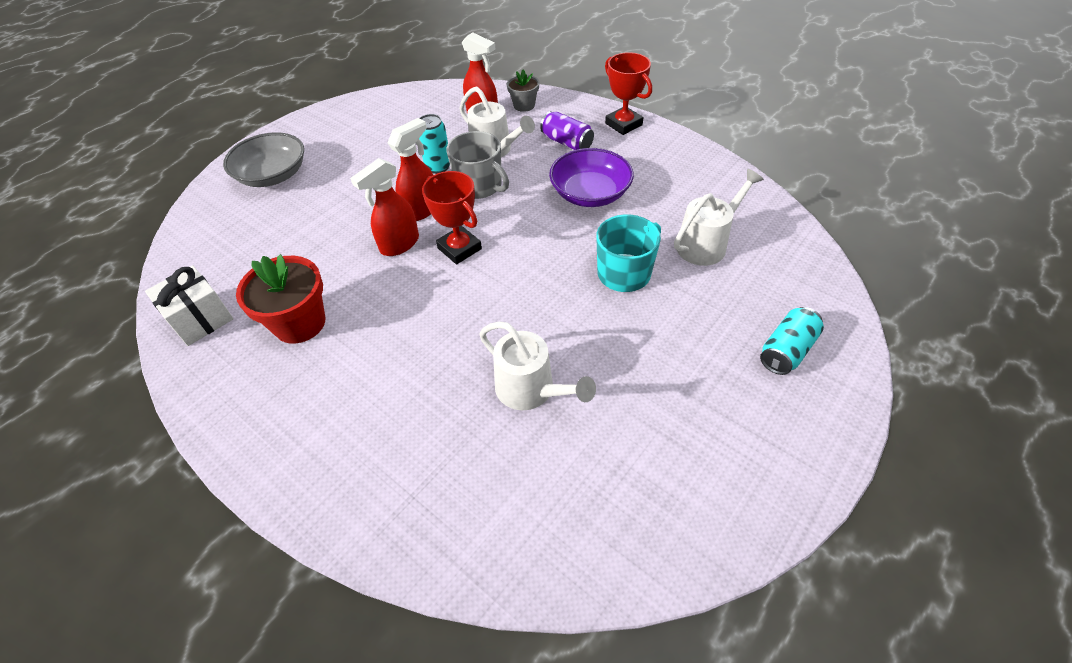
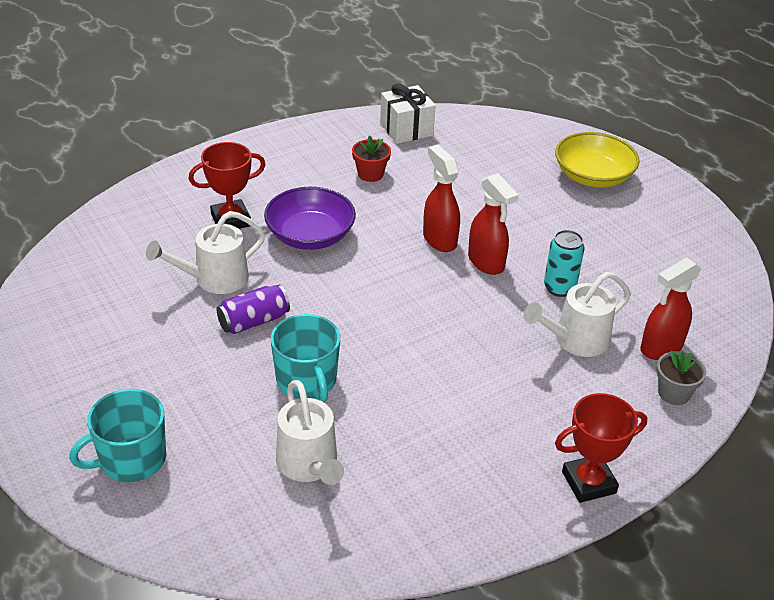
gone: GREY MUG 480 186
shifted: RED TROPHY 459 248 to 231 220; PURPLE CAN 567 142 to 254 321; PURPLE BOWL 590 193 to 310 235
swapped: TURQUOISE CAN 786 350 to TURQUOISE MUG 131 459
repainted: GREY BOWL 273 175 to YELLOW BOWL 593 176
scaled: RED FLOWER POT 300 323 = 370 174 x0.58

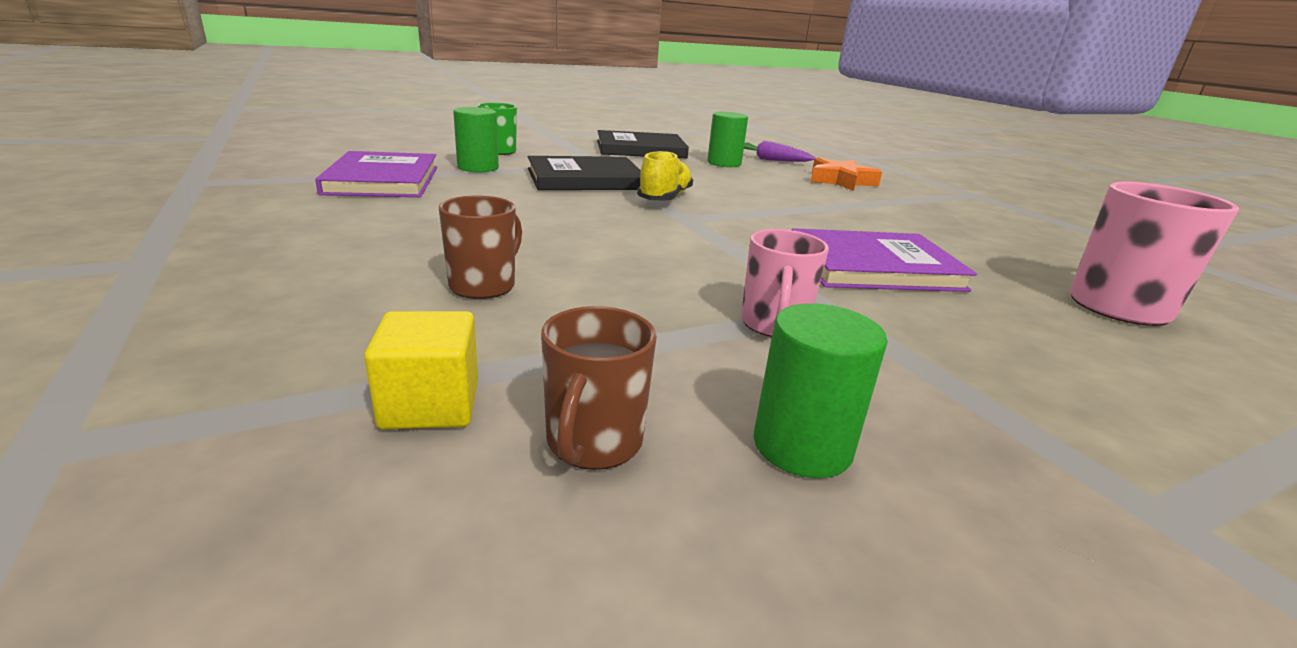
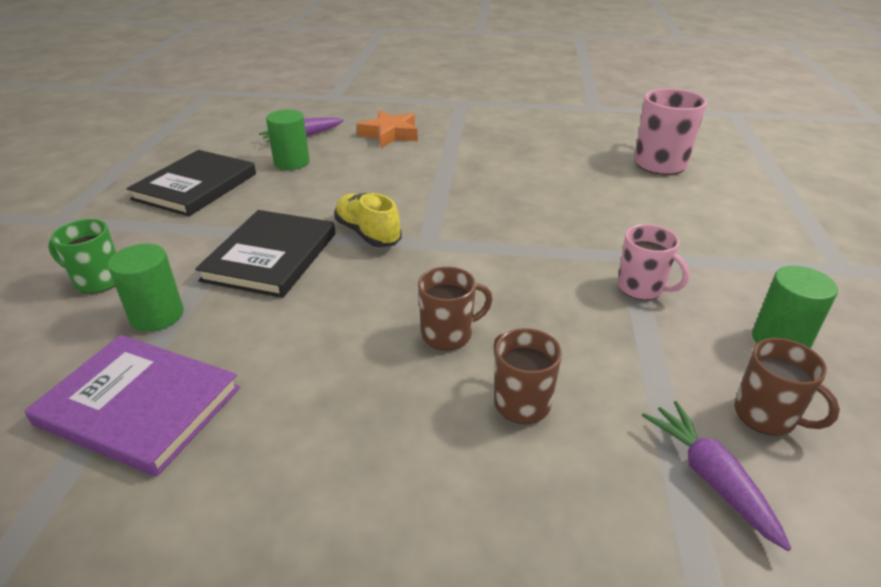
gone: PURPLE BOOK 873 267
new: BROWN MUG 448 334
swapped: YELLOW CUBE 430 404 to PURPLE CARROT 710 478

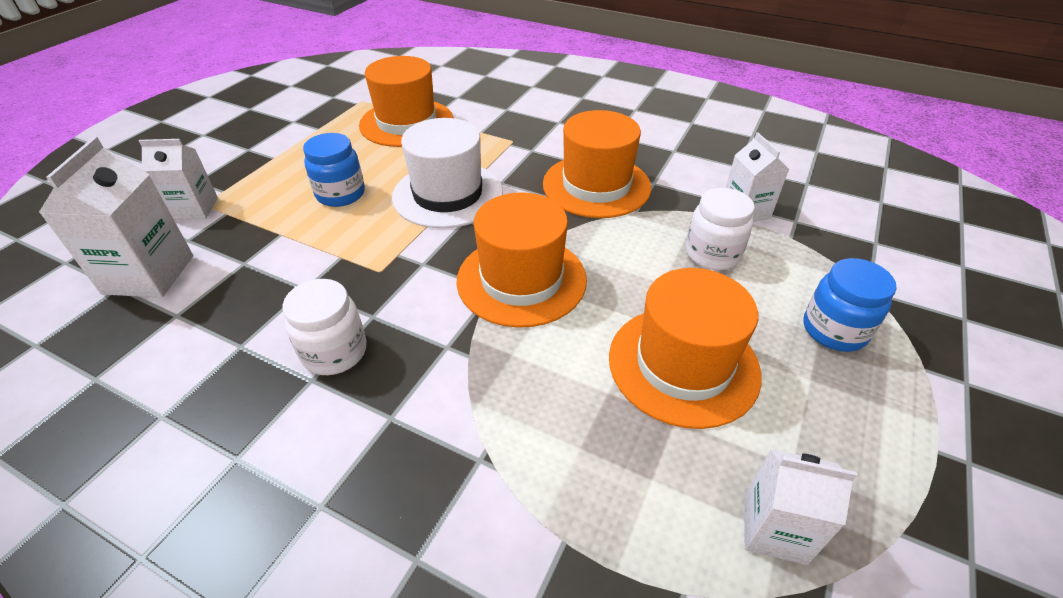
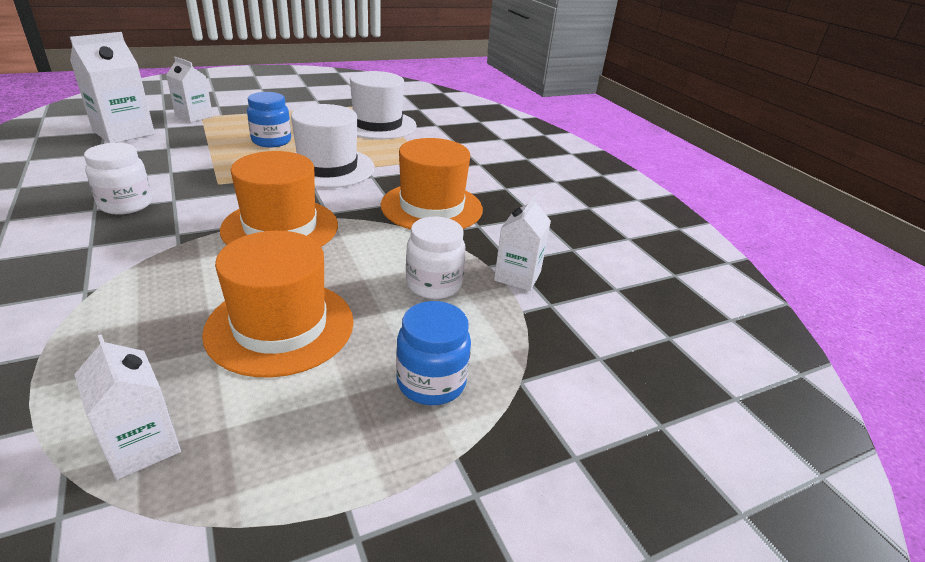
repainted: ORANGE HAT 406 122 to WHITE HAT 377 125

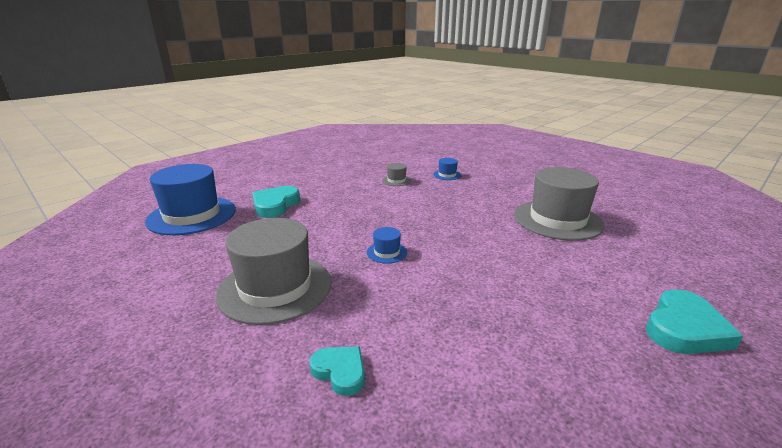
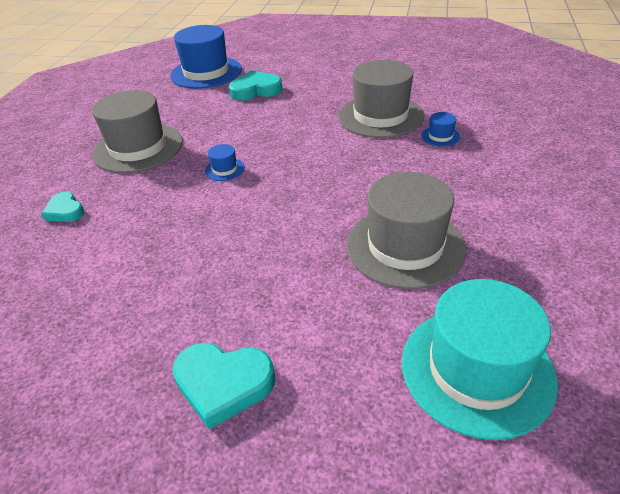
new: TURQUOISE HAT 477 369
rotated: TURQUOISE HEART 340 372 = 65 211 135 degrees clockwise
scaled: GREY HAT 396 180 = 380 116 x2.40

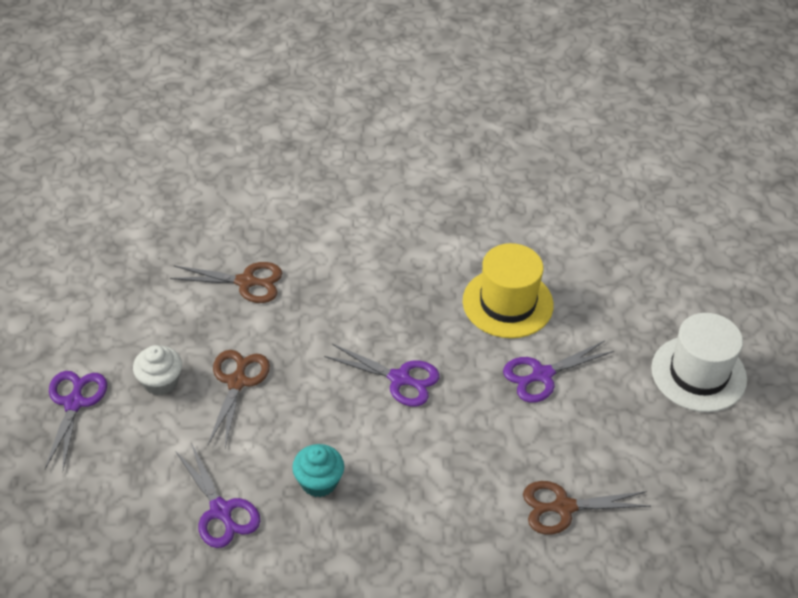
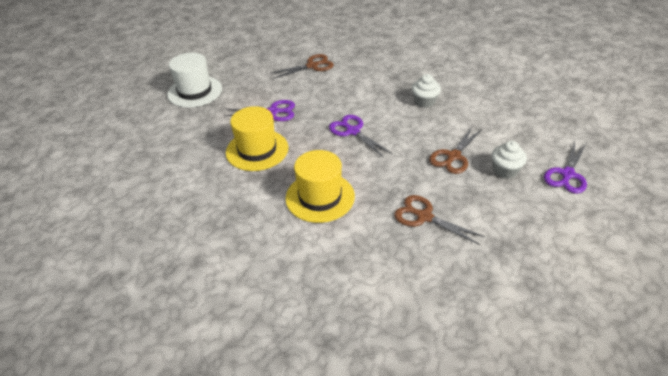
gone: PURPLE SCISSORS 221 511
new: YELLOW HAT 320 197
repainted: TURQUOISE CUPCAKE 319 482 to WHITE CUPCAKE 424 101
rotated: BROWN SCISSORS 563 507 = 312 66 45 degrees counterclockwise

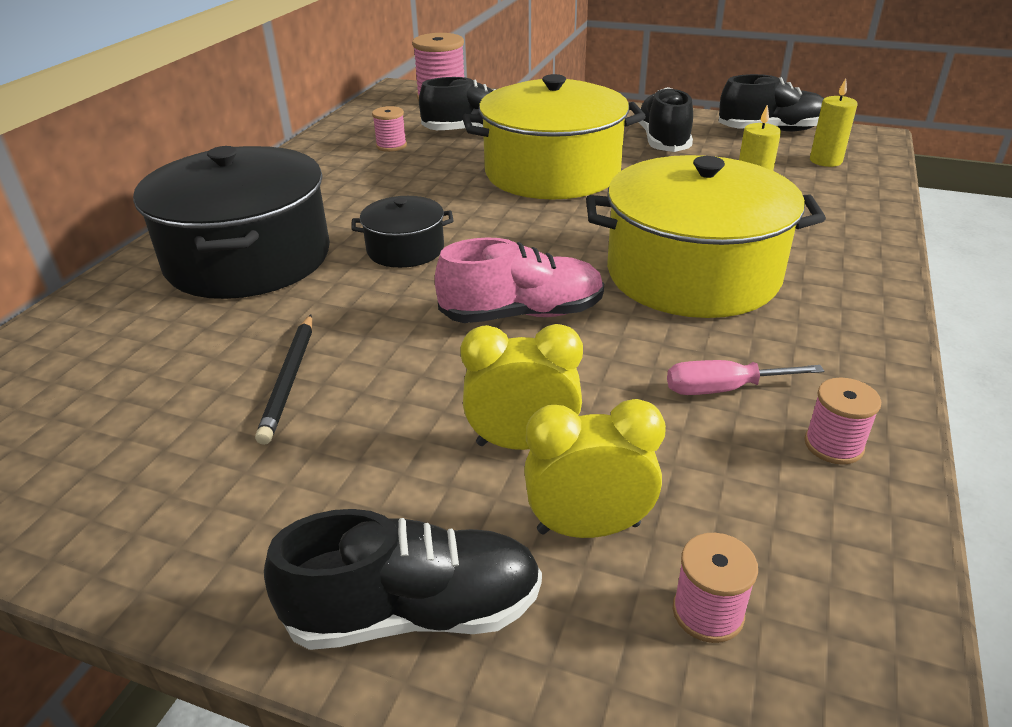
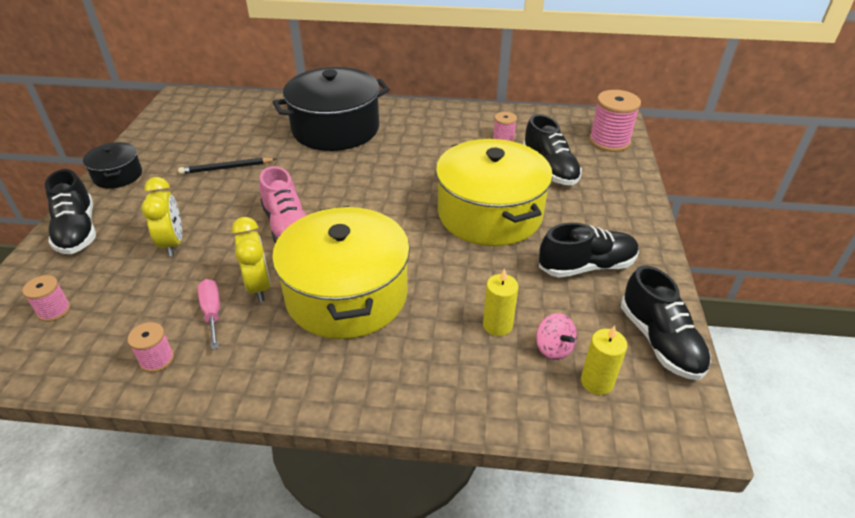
new: PINK SPINNING TOP 553 348
shifted: BLACK POT 405 249 to 118 175; YELLOW CLOCK 588 527 to 259 286

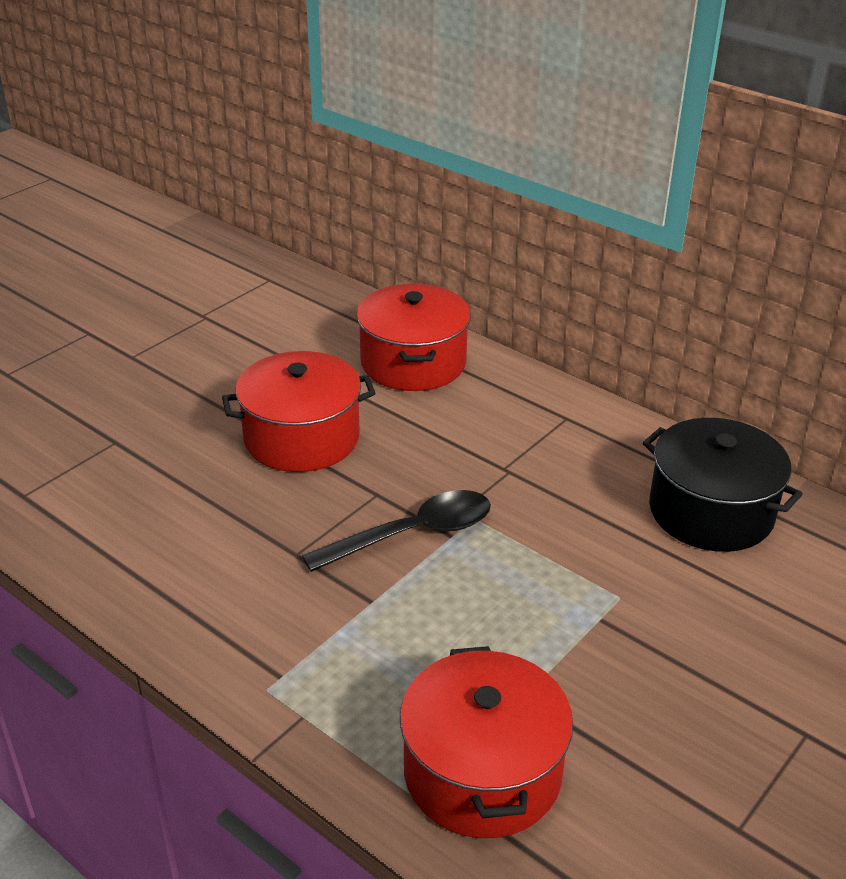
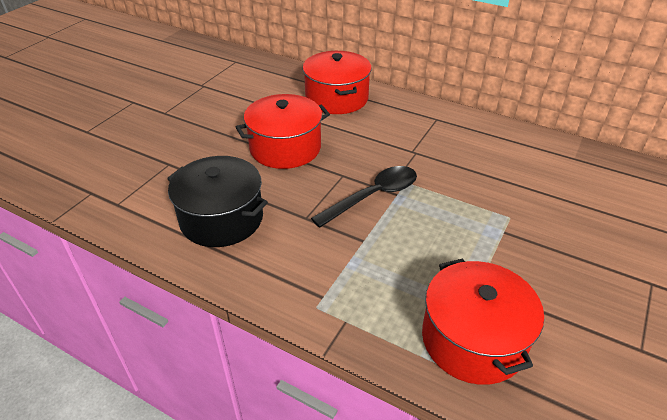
shifted: BLACK POT 711 511 to 221 218

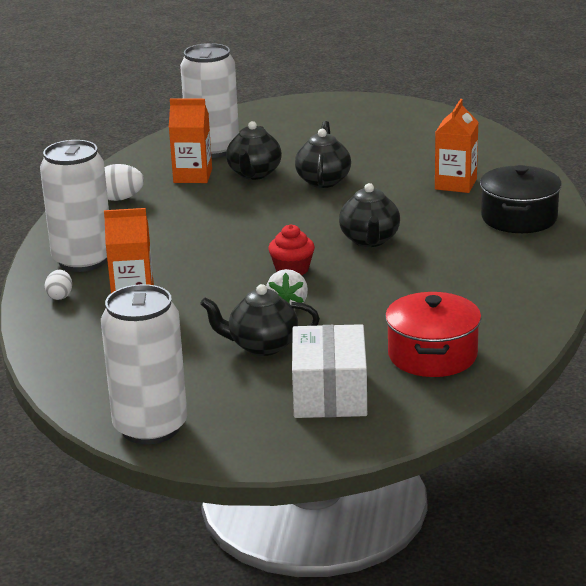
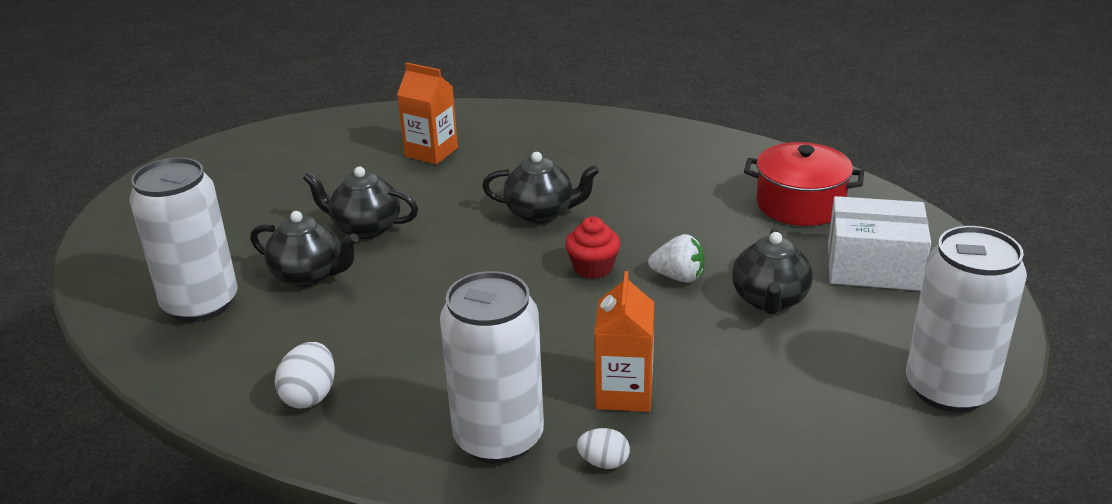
gone: ORANGE CARTON 192 176; BLACK POT 519 218

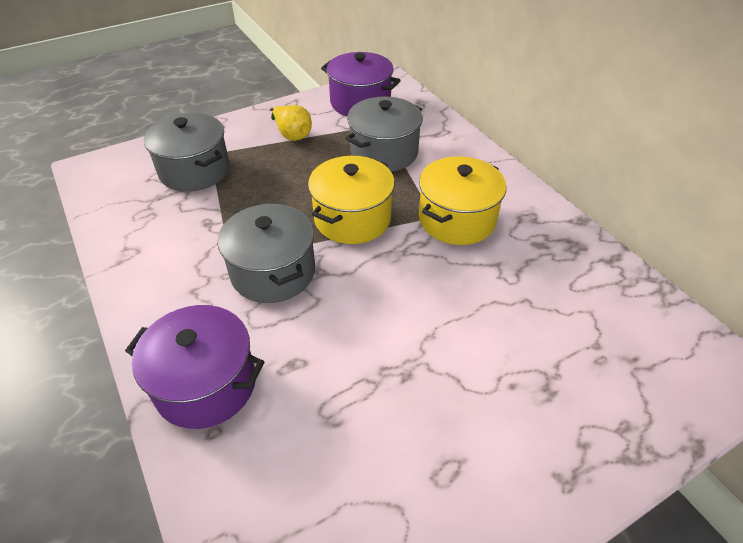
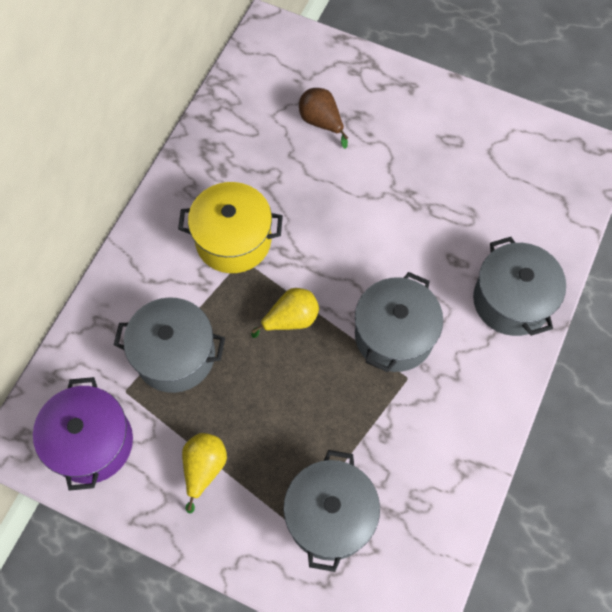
new: BROWN PEAR 321 122
swapped: YELLOW POT 352 218 to YELLOW PEAR 291 319
repainted: PURPLE POT 206 384 to GREY POT 511 300

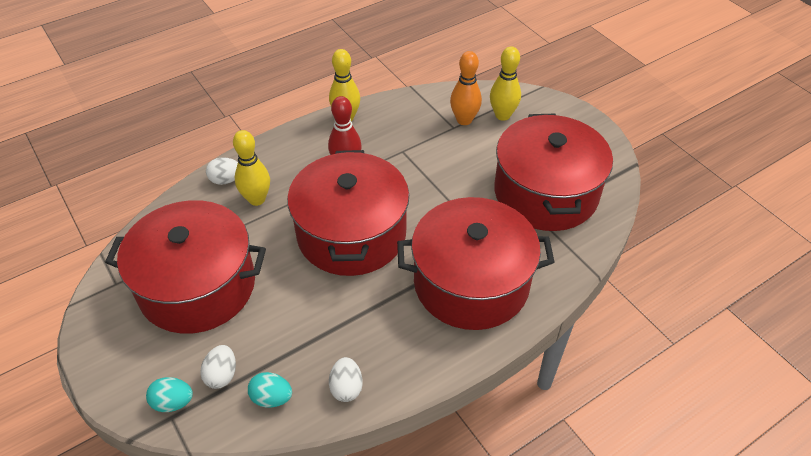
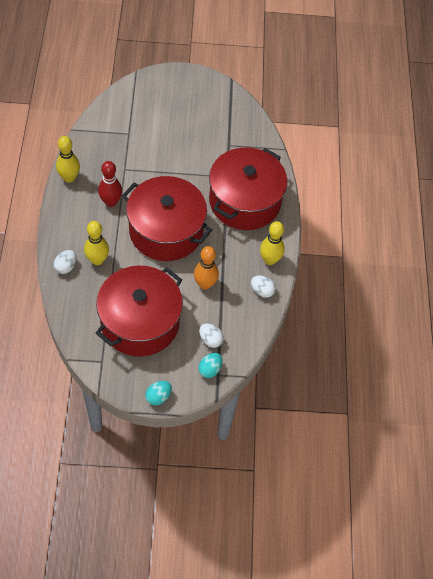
gone: RED POT 546 193
shifted: TURQUOISE EGG 272 398 to 158 397; ORANGE BOWLING PIN 464 120 to 205 284; YELLOW BOWLING PIN 502 115 to 270 260

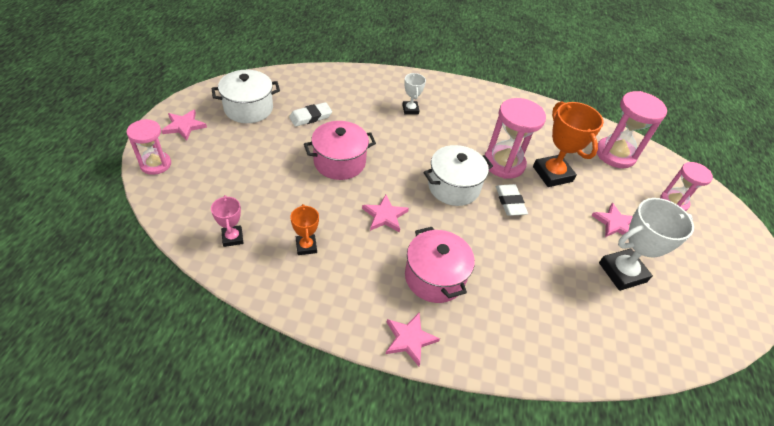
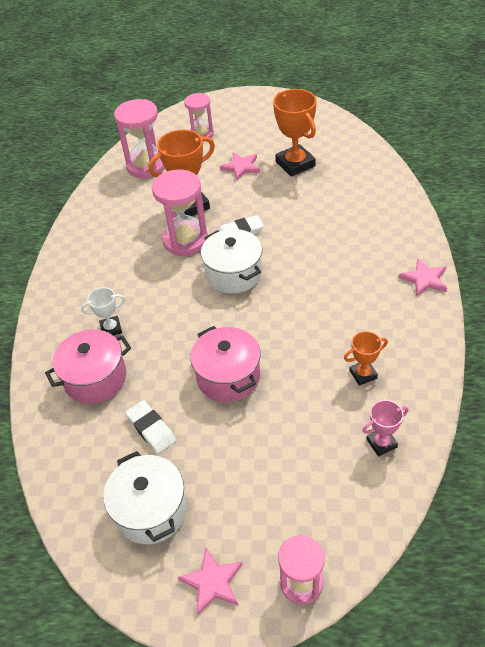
gone: PINK STAR 385 215
shifted: PINK POT 434 277 to 95 378
repainted: WHITE TROPHY 622 272 to ORANGE TROPHY 295 164

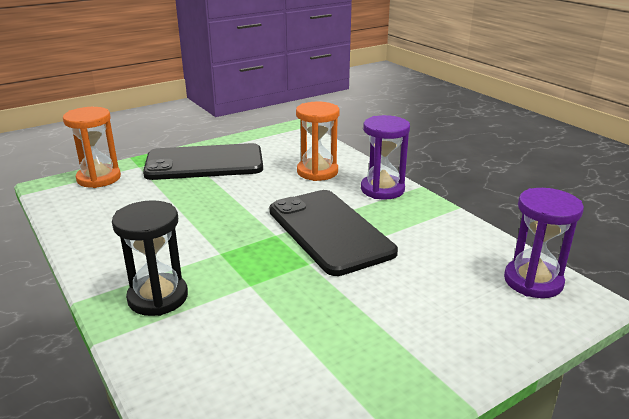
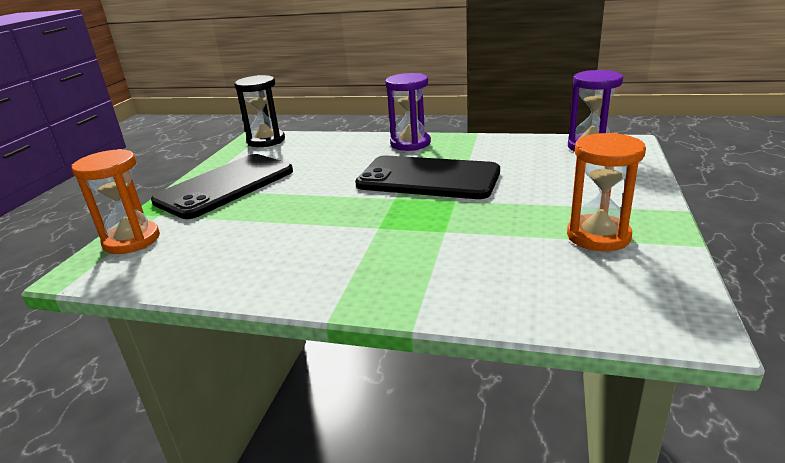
shifted: BLACK HOURGLASS 158 297 to 266 141; ORANGE HOURGLASS 317 172 to 598 236

